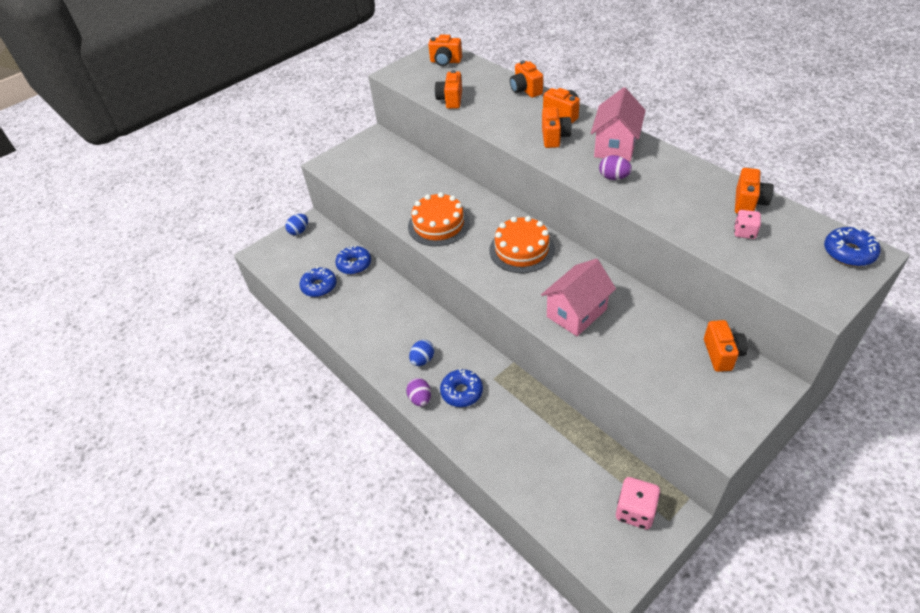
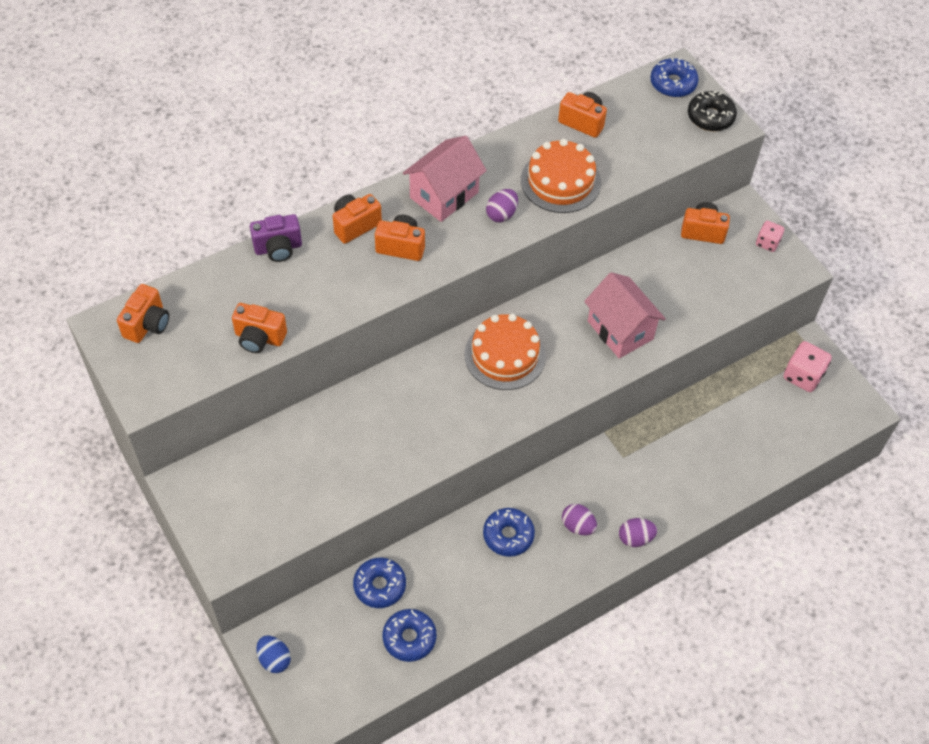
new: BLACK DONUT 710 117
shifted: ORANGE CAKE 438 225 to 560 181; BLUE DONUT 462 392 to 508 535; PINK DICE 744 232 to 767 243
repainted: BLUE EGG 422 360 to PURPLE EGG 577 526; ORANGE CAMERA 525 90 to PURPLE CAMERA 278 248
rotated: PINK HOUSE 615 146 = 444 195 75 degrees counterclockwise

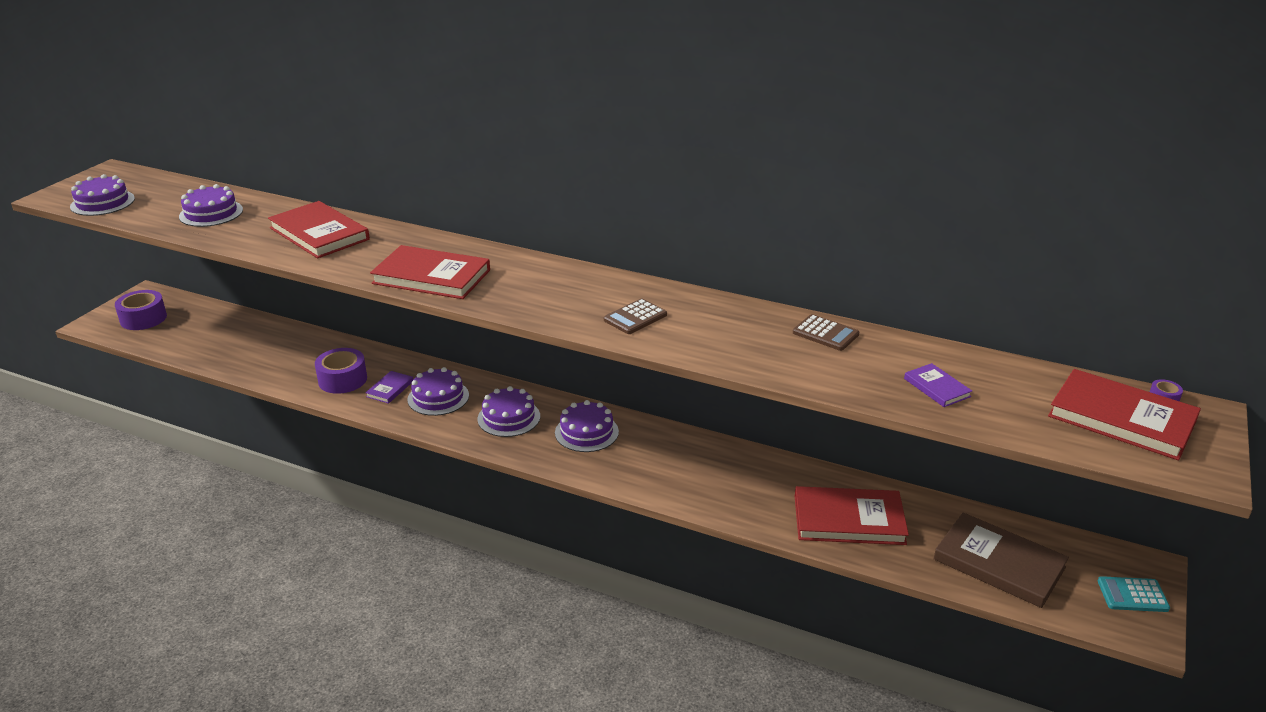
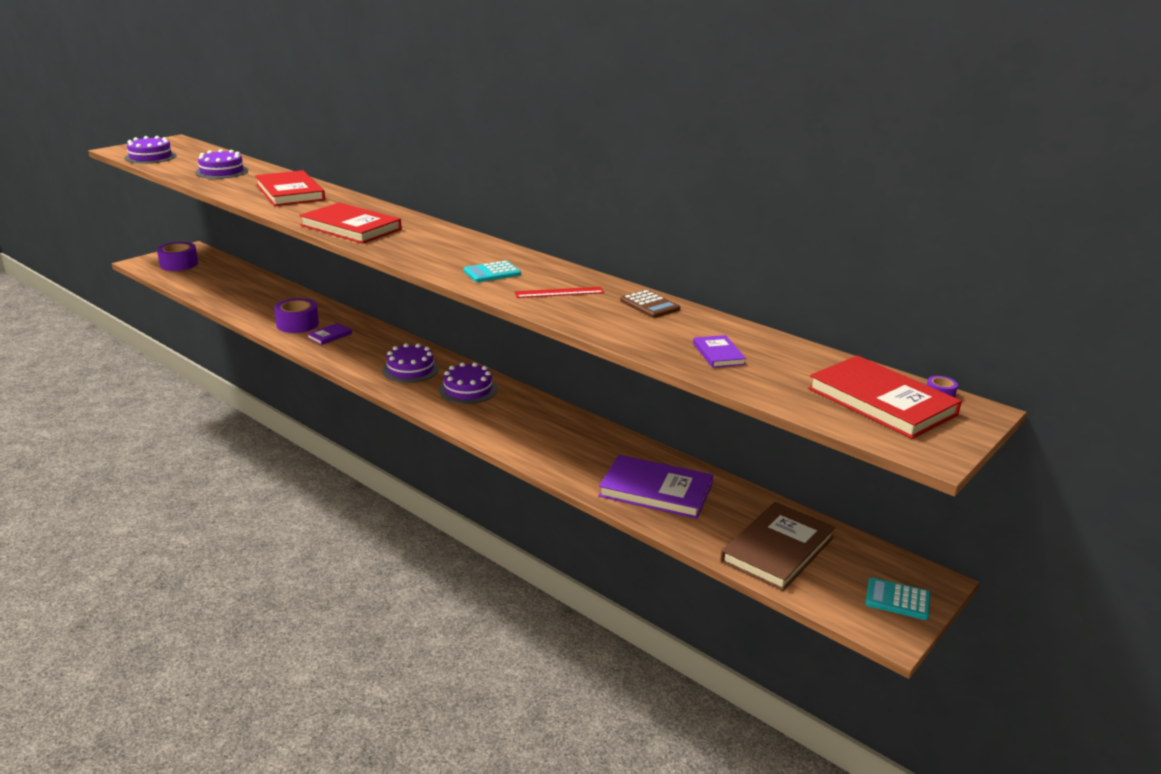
gone: PURPLE CAKE 438 397
new: RED RULER 559 292
repainted: BROWN CALCULATOR 635 317 to TURQUOISE CALCULATOR 492 273; RED BOOK 849 519 to PURPLE BOOK 656 490
rotated: BROWN BOOK 999 563 = 777 549 75 degrees clockwise

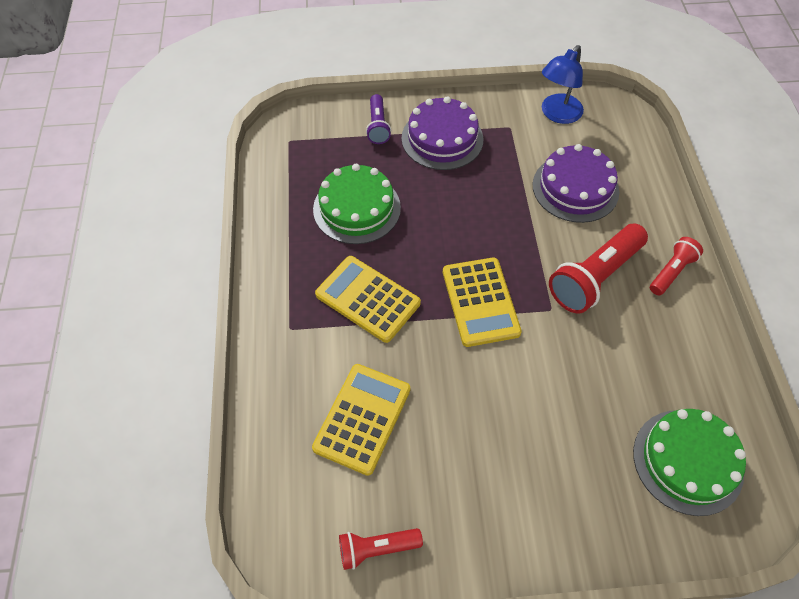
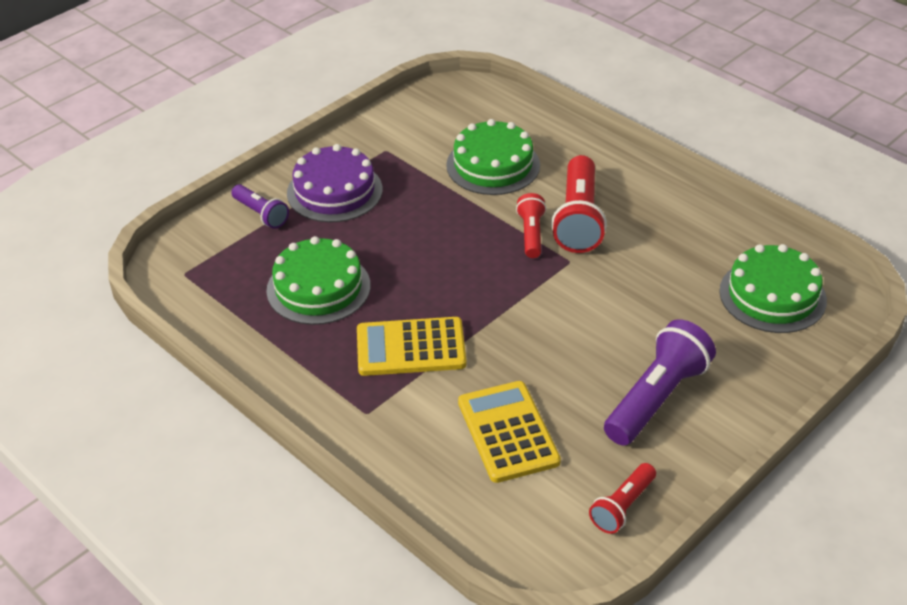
gone: YELLOW CALCULATOR 480 302; BLUE LAMP 557 114
new: PURPLE FLASHLIGHT 657 398
shifted: RED FLASHLIGHT 671 272 to 531 234
repainted: PURPLE CAKE 575 188 to GREEN CAKE 493 165

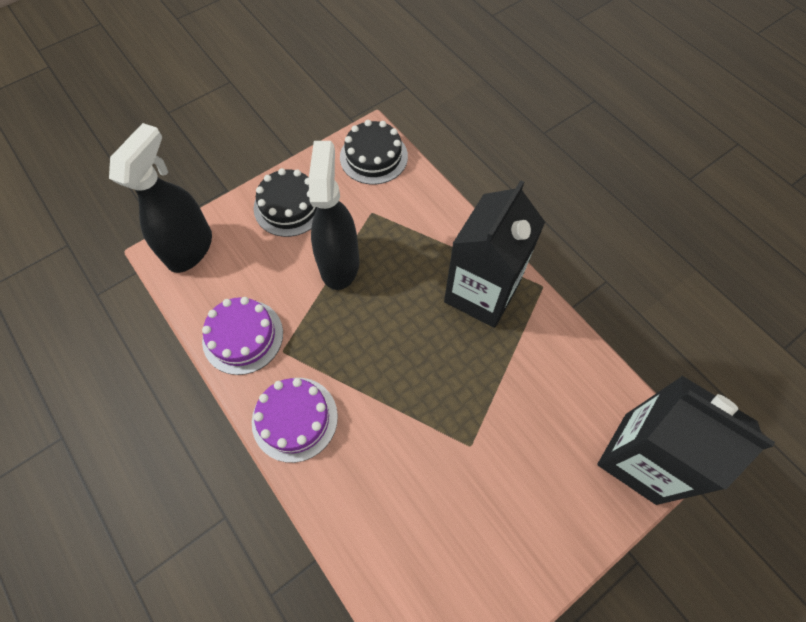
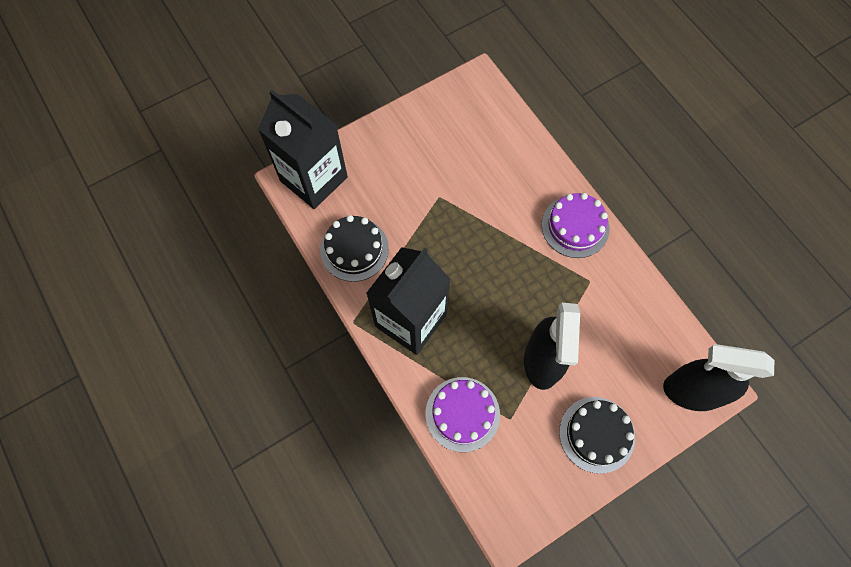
shifted: PURPLE CAKE 243 336 to 462 414; BLACK CAKE 373 157 to 354 249
rotated: BLACK SPRAY BOTTLE 190 248 = 691 391 75 degrees clockwise

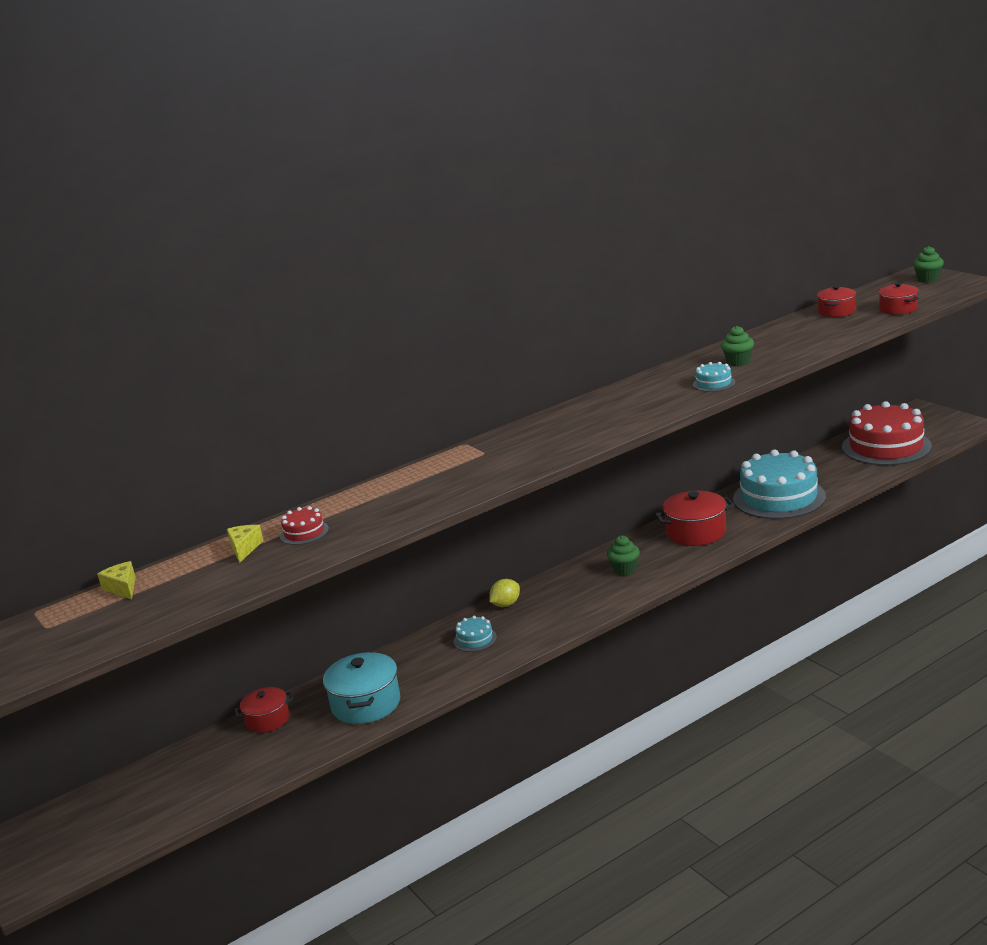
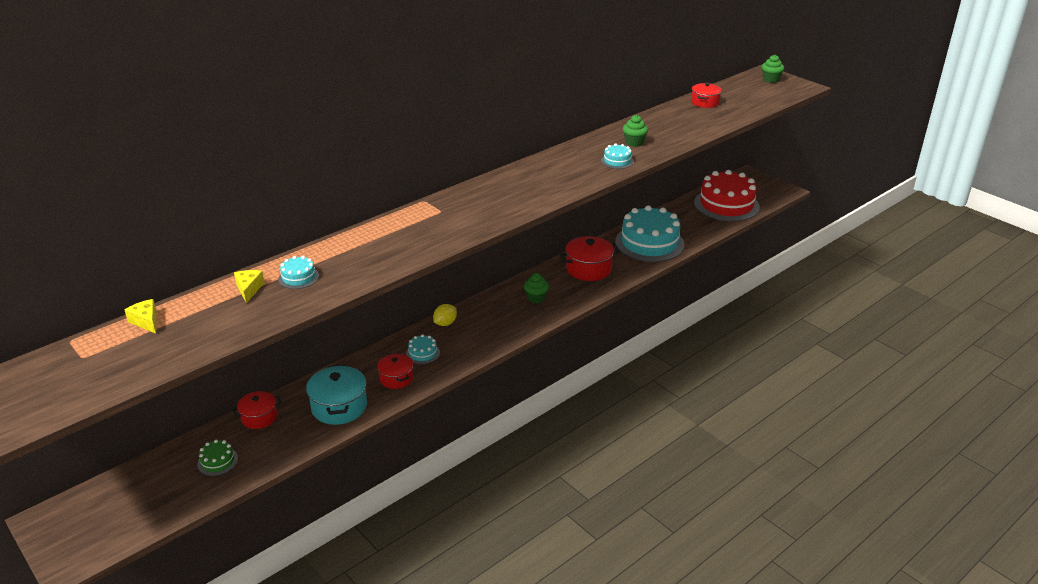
new: GREEN CAKE 217 461
shifted: RED POT 898 309 to 396 378
repainted: RED CAKE 304 532 to TURQUOISE CAKE 298 277

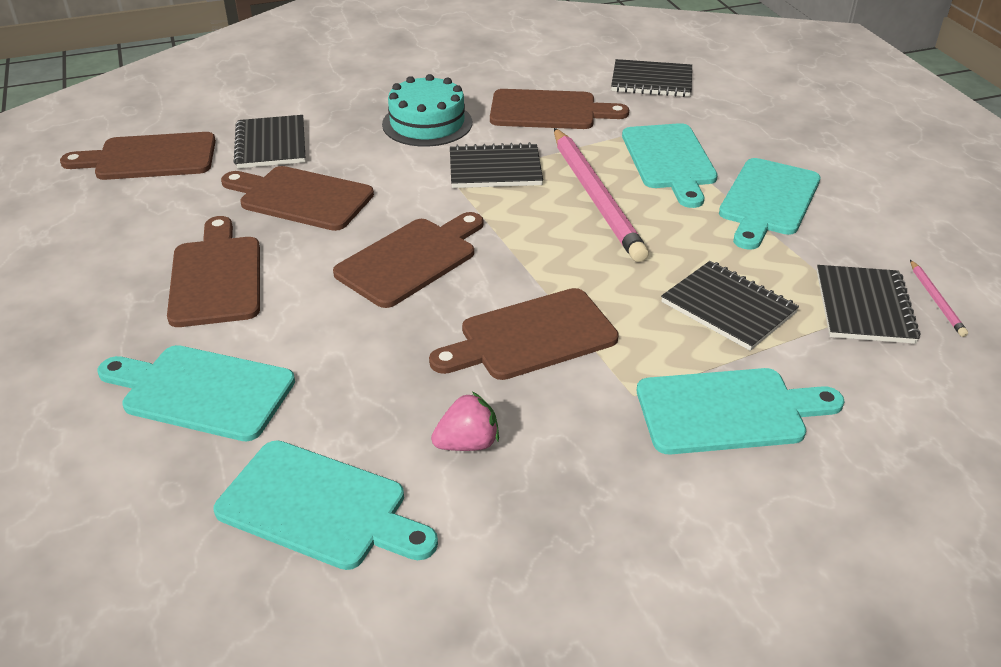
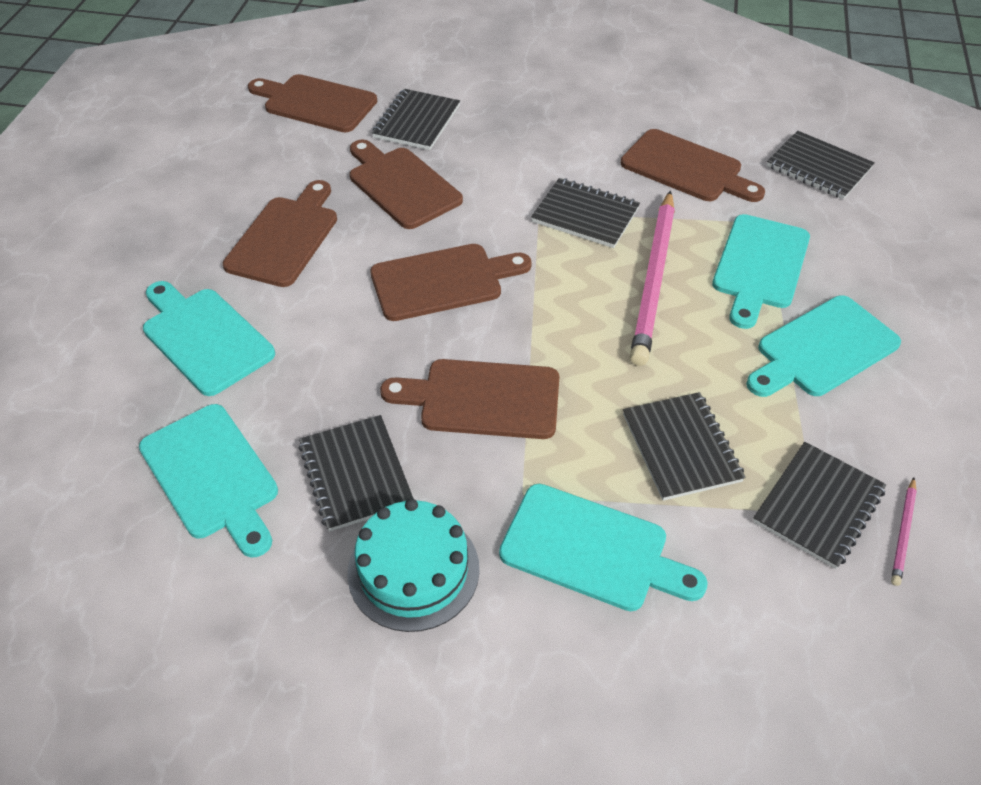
shifted: TURQUOISE CAKE 427 123 to 413 570
swapped: PINK STRAWBERRY 467 443 to BLACK NOTEBOOK 356 474

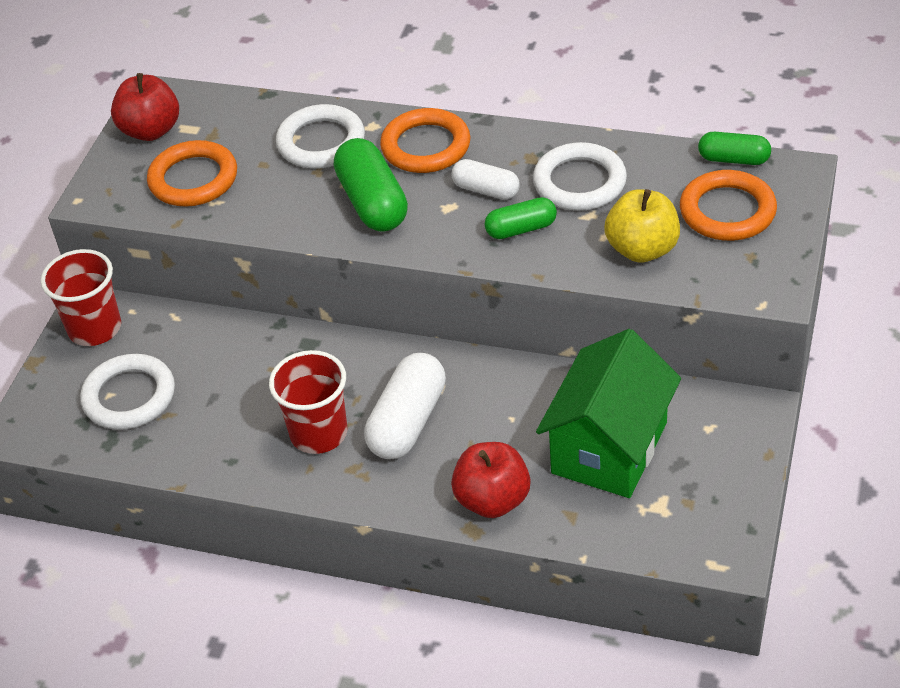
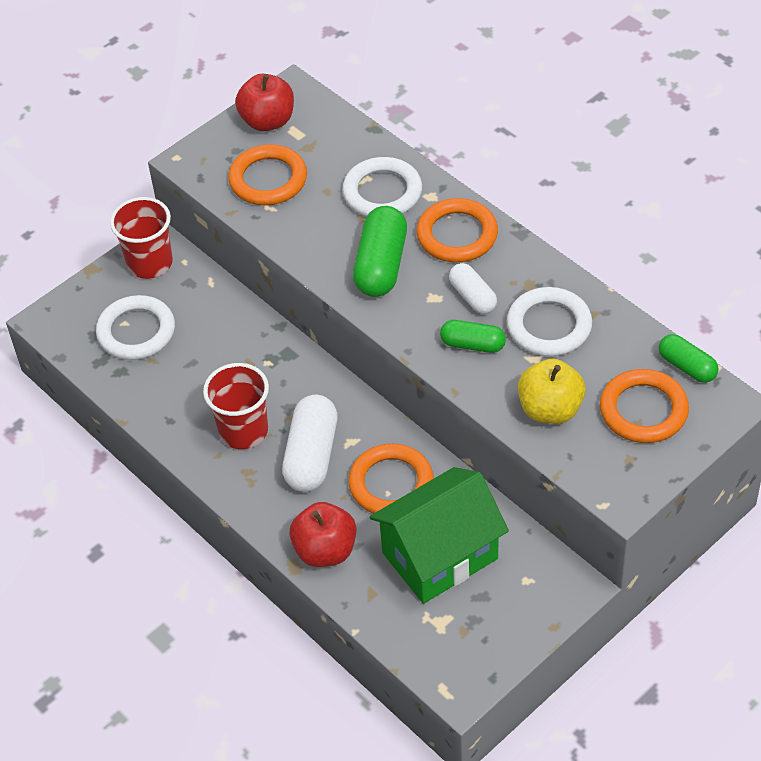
new: ORANGE RING 391 484
rotated: WHITE CAPSULE 408 421 = 311 455 45 degrees counterclockwise

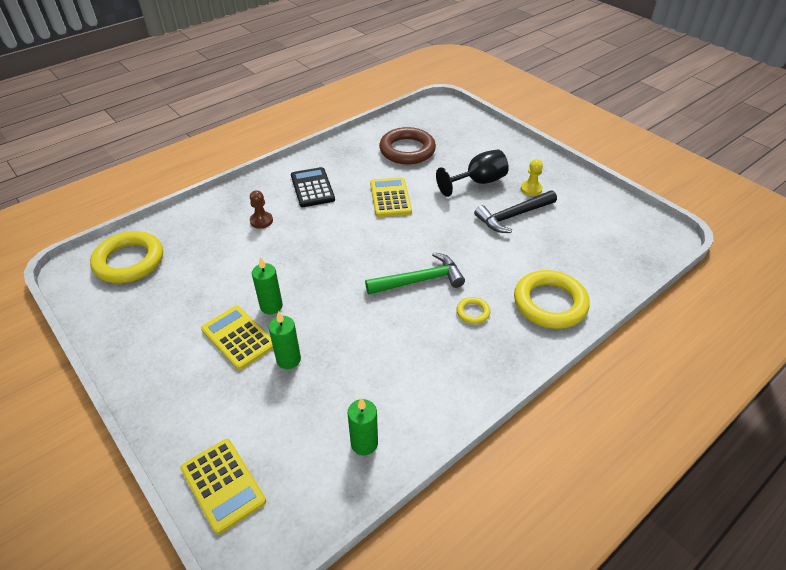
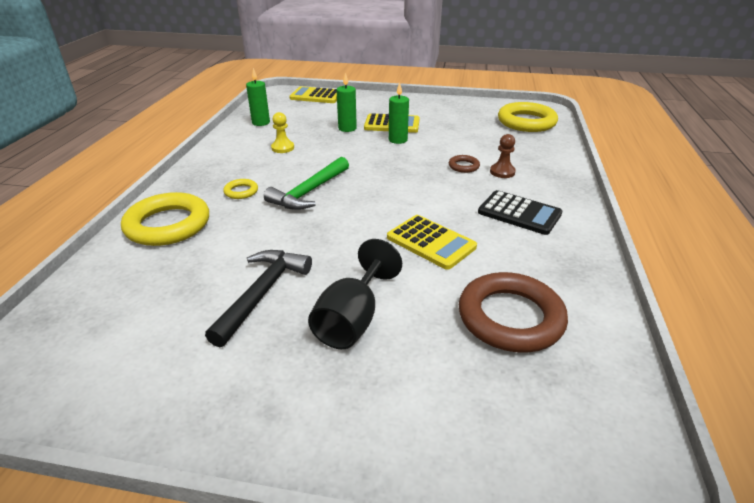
new: BROWN RING 463 166
shifted: YELLOW PAWN 531 189 to 282 148

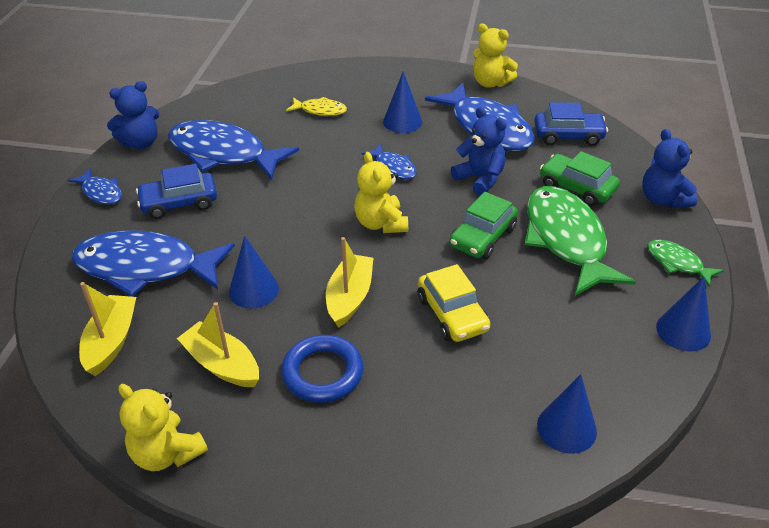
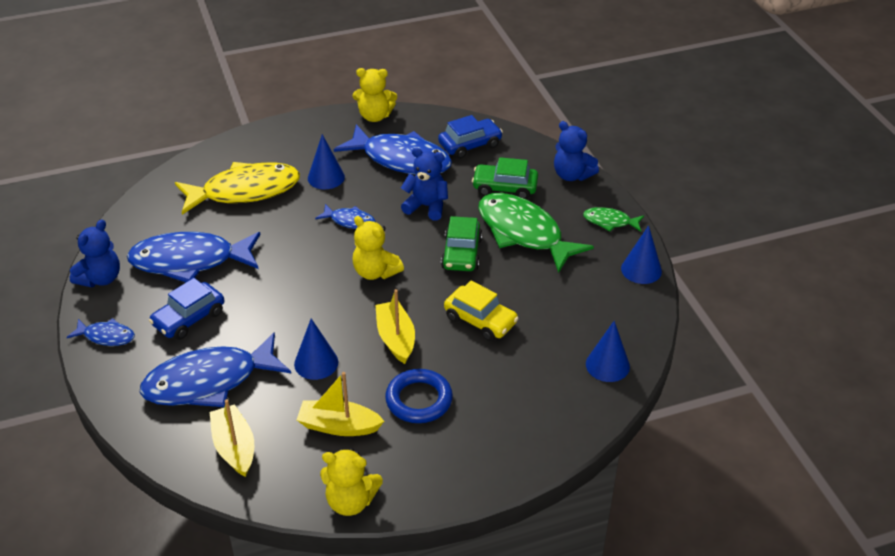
scaled: YELLOW FISH 320 110 = 245 191 x2.10

